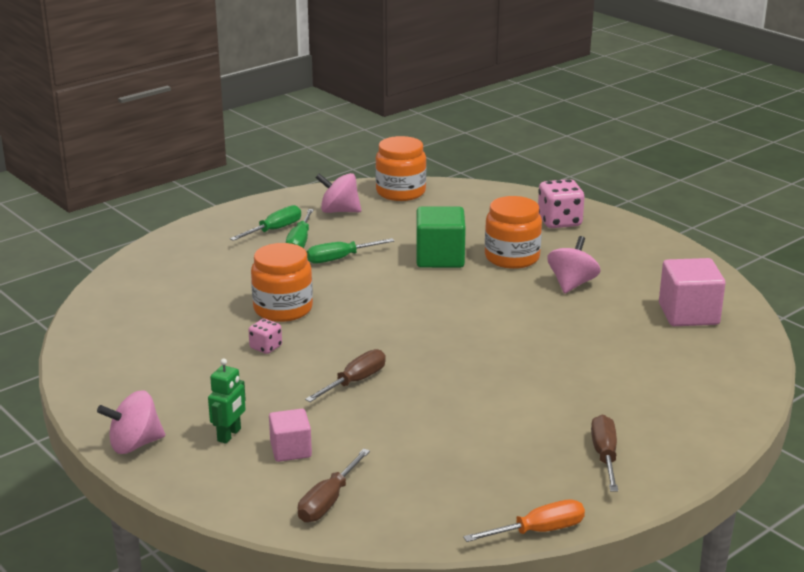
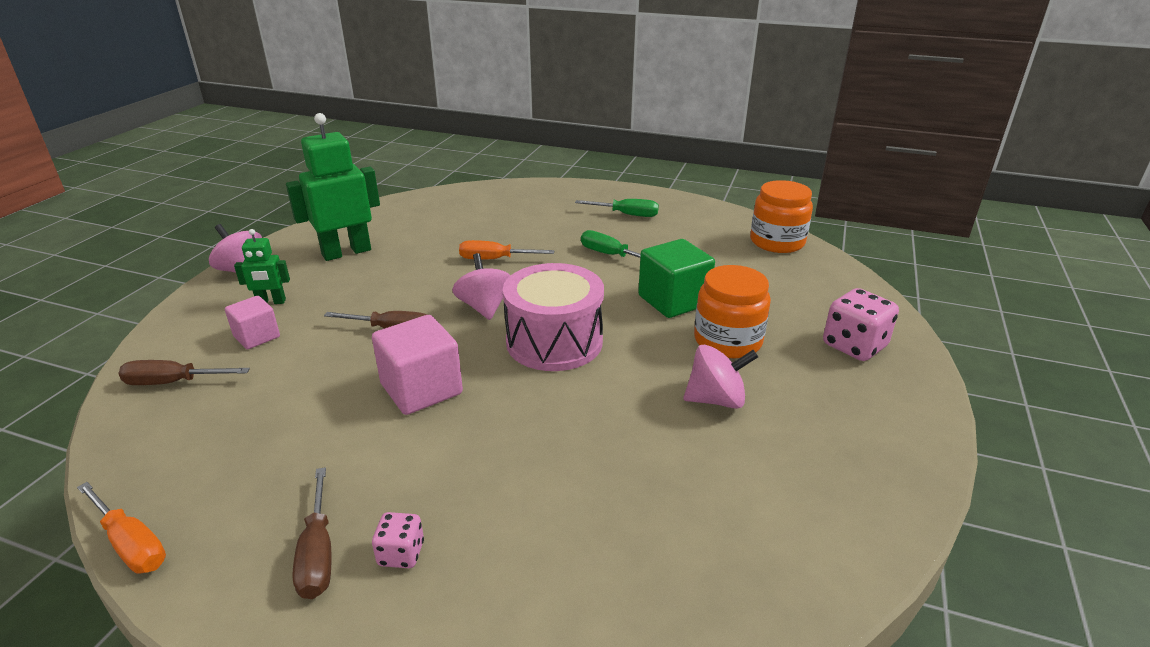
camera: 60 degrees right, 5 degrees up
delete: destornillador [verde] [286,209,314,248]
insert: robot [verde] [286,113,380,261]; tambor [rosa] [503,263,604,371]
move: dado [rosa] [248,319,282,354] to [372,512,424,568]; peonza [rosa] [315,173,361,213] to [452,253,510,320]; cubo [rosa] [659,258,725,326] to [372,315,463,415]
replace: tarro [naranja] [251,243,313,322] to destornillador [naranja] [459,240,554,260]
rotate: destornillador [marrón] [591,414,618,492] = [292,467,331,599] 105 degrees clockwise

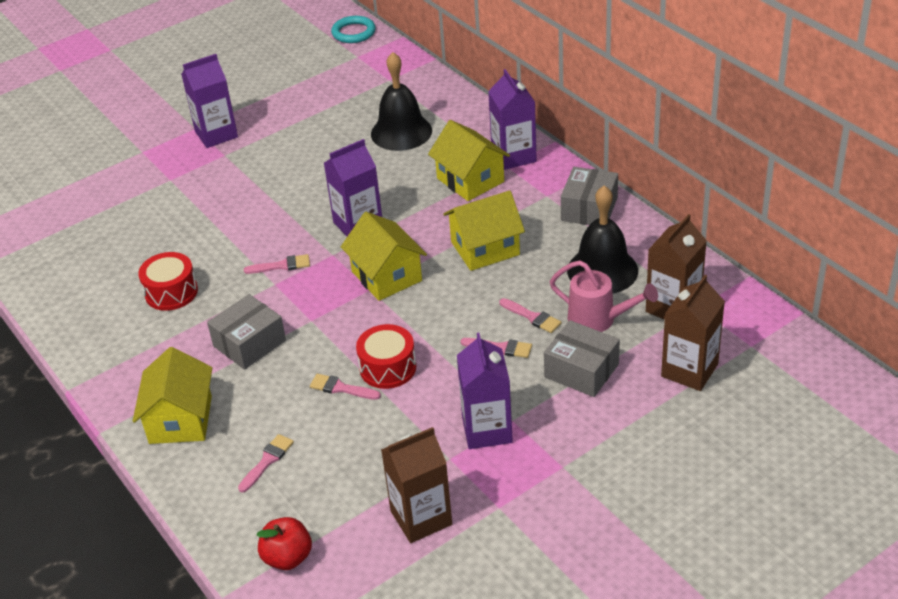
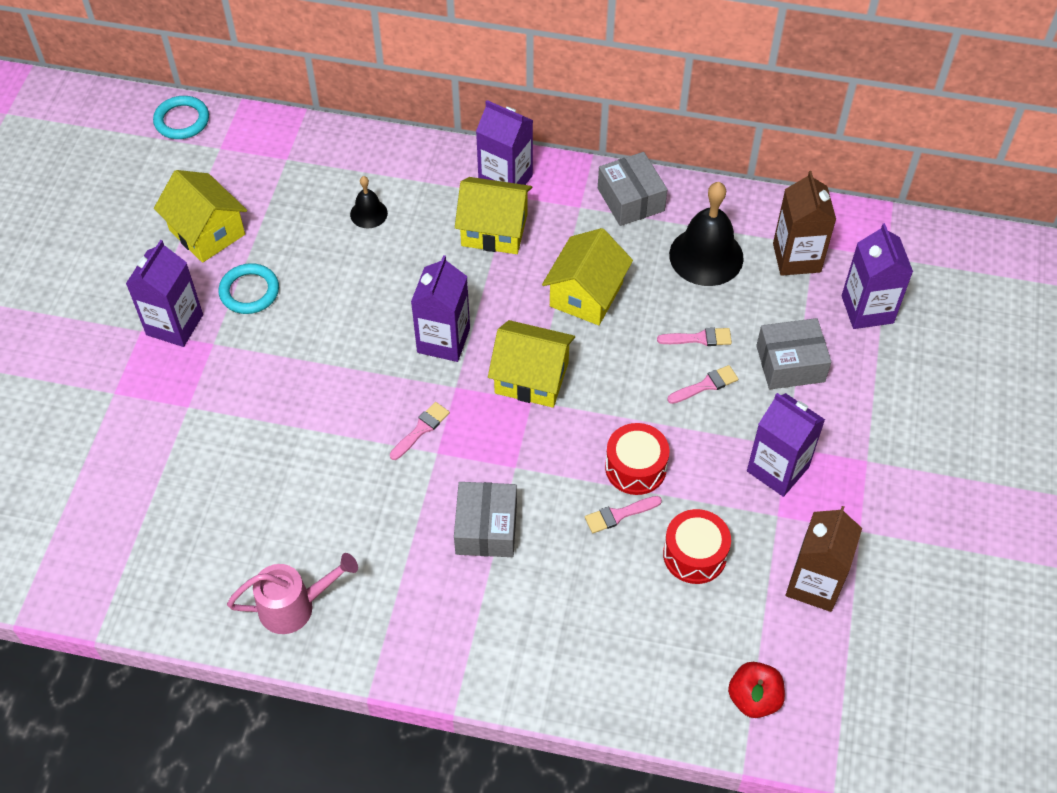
camera: 45 degrees left, 15 degrees up
delete: pincel [rosa] [238,434,294,492]
insert: anillo [turquesa] [219,263,279,314]
move: casa [amarillo] [133,347,212,444] to [154,170,247,263]; tambor [rojo] [138,252,198,311] to [663,509,731,584]; regadera [rosa] [549,260,658,332] to [227,553,358,634]
recolor: cartón de leche [marrón] [661,275,725,391] to cartón de leche [morado] [841,223,913,329]
resize: campana [negro] [371,52,432,151] = [350,176,388,229] x0.51

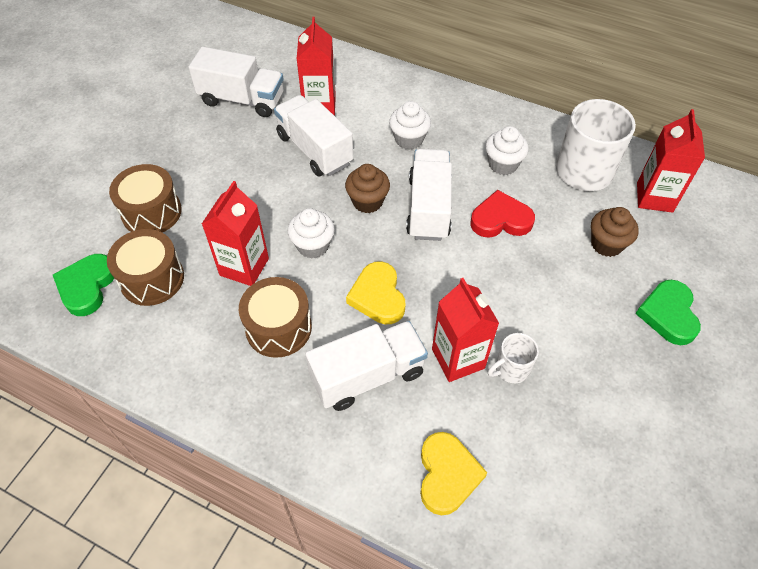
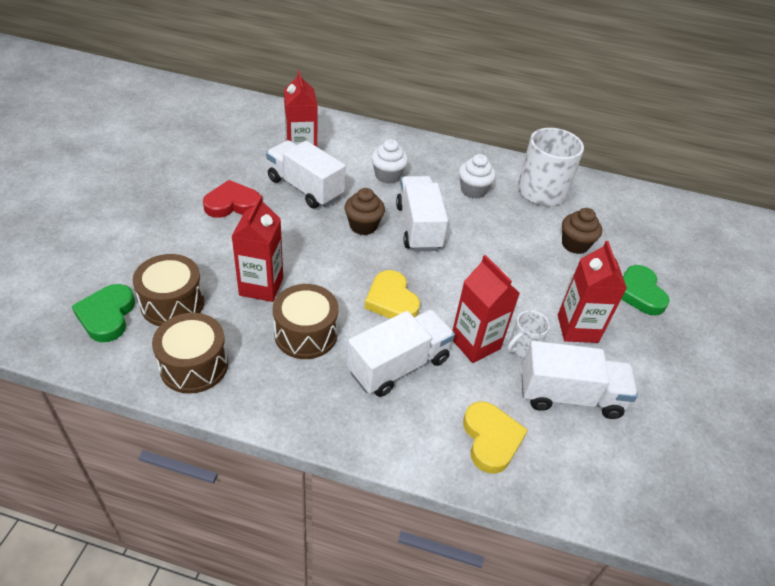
camera: 15 degrees left, 10 degrees down
delete: magdalena [blanco] [287,208,335,259]
move: tambor [marrón] [109,164,182,232] to [152,313,228,394]; camión [blanco] [189,47,284,117] to [521,341,638,419]; corazón [rojo] [470,190,535,238] to [203,180,260,218]; cartón de leche [rojo] [637,109,705,213] to [558,241,627,343]

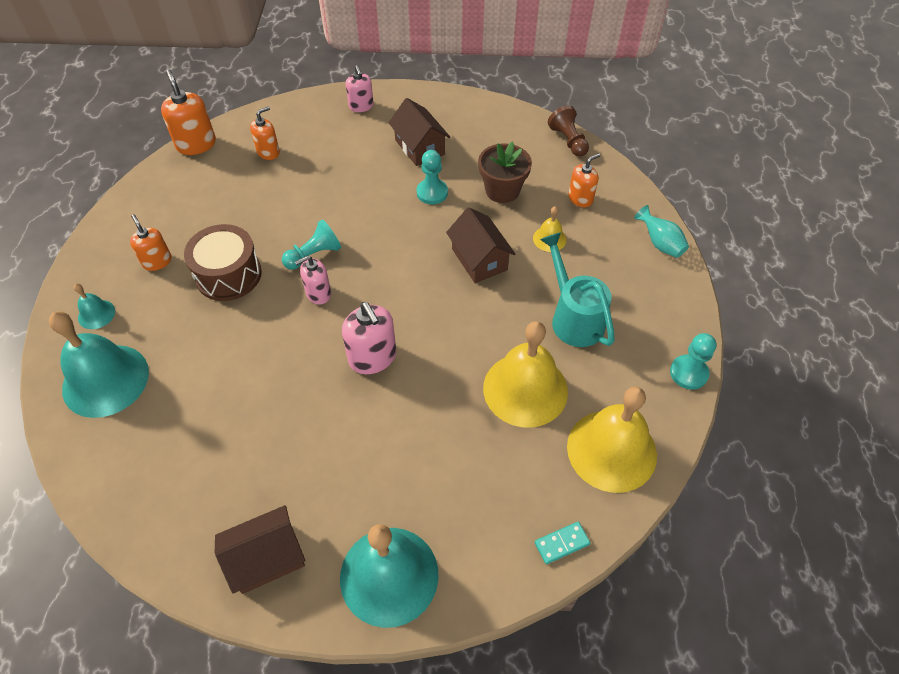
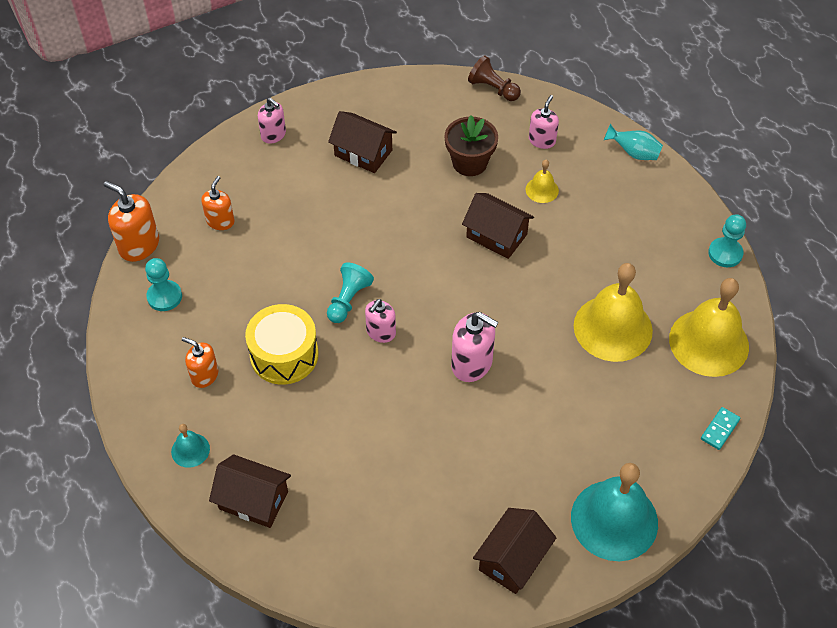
camera: 30 degrees left, 0 degrees up
delete: regadera [turquesa] [540,232,615,347]
move: peón [turquesa] [417,150,448,204] to [145,258,182,311]
replace: campana [turquesa] [49,311,149,418] to casa [marrón] [209,454,291,528]
recolor: tambor [marrón] [184,224,262,301] to tambor [amarillo] [245,304,319,384]; dispensador de jabón [naranja] [568,153,600,207] to dispensador de jabón [rosa] [529,95,559,149]

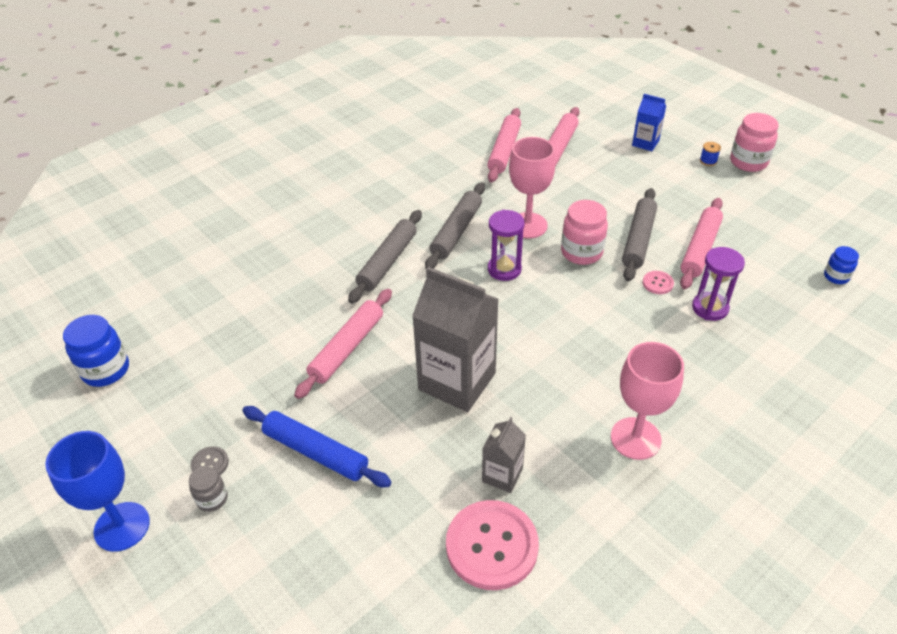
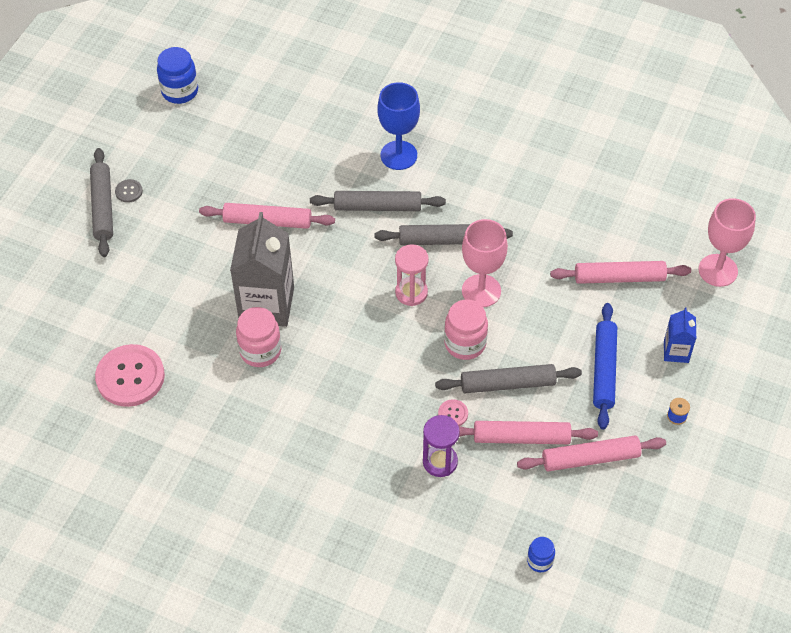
camera: 65 degrees right, 10 degrees up
delete: cartón de leche [gris] [482,417,526,493]
move: copa [azul] [45,431,150,552] to [378,82,420,170]; rodillo [azul] [242,406,392,487] to [593,303,617,430]; rodillo [rosa] [487,108,521,183] to [517,436,666,471]; copa [rosa] [611,342,684,460] to [698,198,756,287]; tarro [rosa] [730,113,779,172] to [236,307,281,367]
replace: tarro [gris] [189,466,227,512] to rodillo [gris] [90,148,113,257]
recolor: reloj de arena [morado] [488,210,525,281] to reloj de arena [rosa] [395,244,429,306]

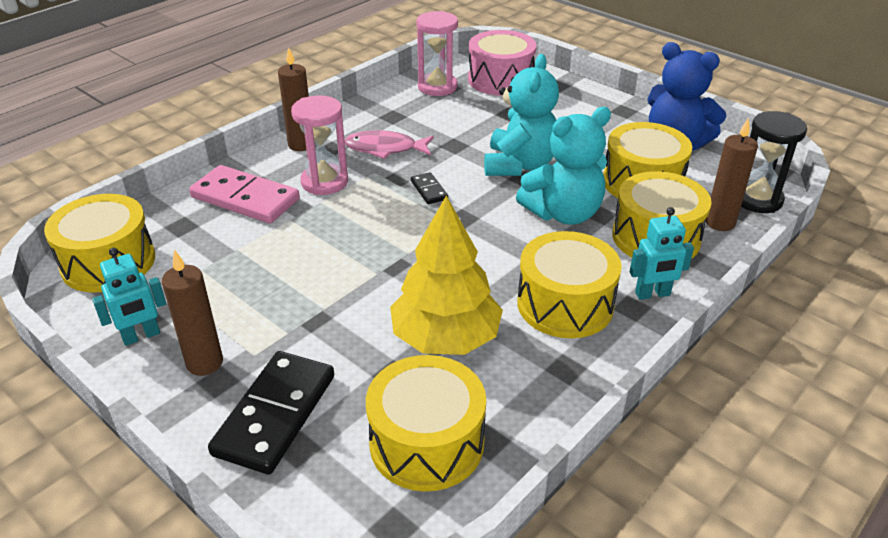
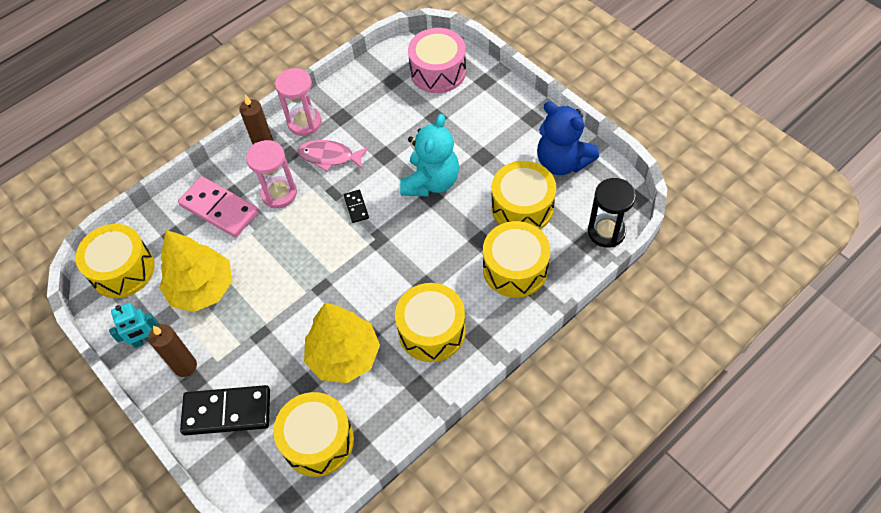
camera: 10 degrees right, 20 degrees up
delete: osito [turquesa] [516,107,611,225]; robot [turquesa] [630,207,694,300]; vela [marrón] [706,118,758,231]
insert: árbol [amarillo] [160,230,232,312]
move: reloj de arena [rosa] [416,11,458,96] to [275,68,322,136]
rotate: ficha de dominó [negro] [208,351,334,474] = [180,385,270,435] 60 degrees clockwise

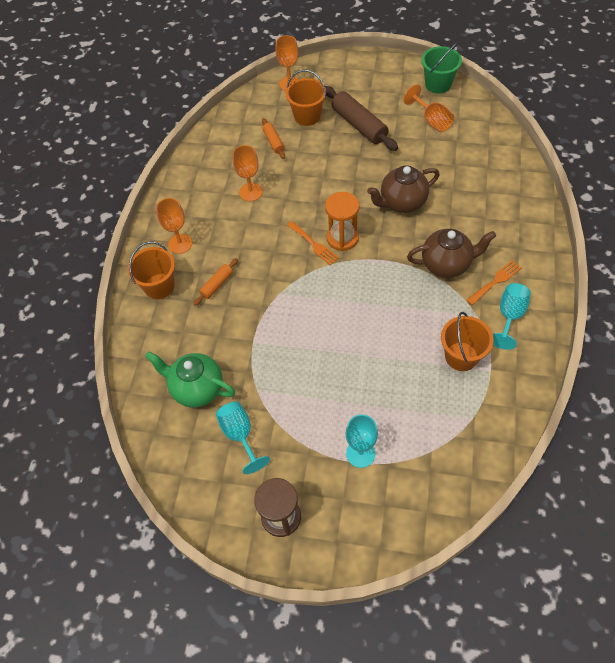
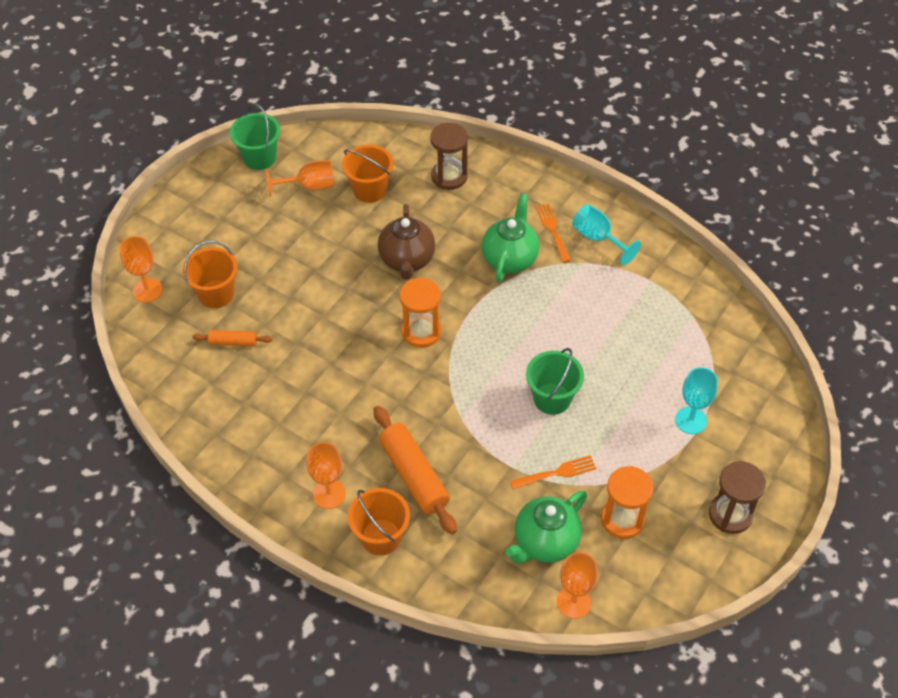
camera: 70 degrees left, 5 degrees down
delete: rodillo [marrón] [325,86,398,151]
insert: reloj de arena [marrón] [430,123,468,190]; balde [verde] [526,348,584,415]
move: copa [naranja] [233,145,263,202] to [557,552,598,619]; tenedor [naranja] [287,221,339,265] to [510,455,597,490]; balde [naranja] [441,312,493,371] to [342,145,394,203]
replace: copa [turquesa] [216,402,270,474] to reloj de arena [naranja] [601,466,653,539]
recolor: tetera [marrón] [407,229,496,278] to tetera [verde] [482,193,540,282]
resize: rodillo [naranja] [194,258,238,306] = [374,406,457,535] x1.90

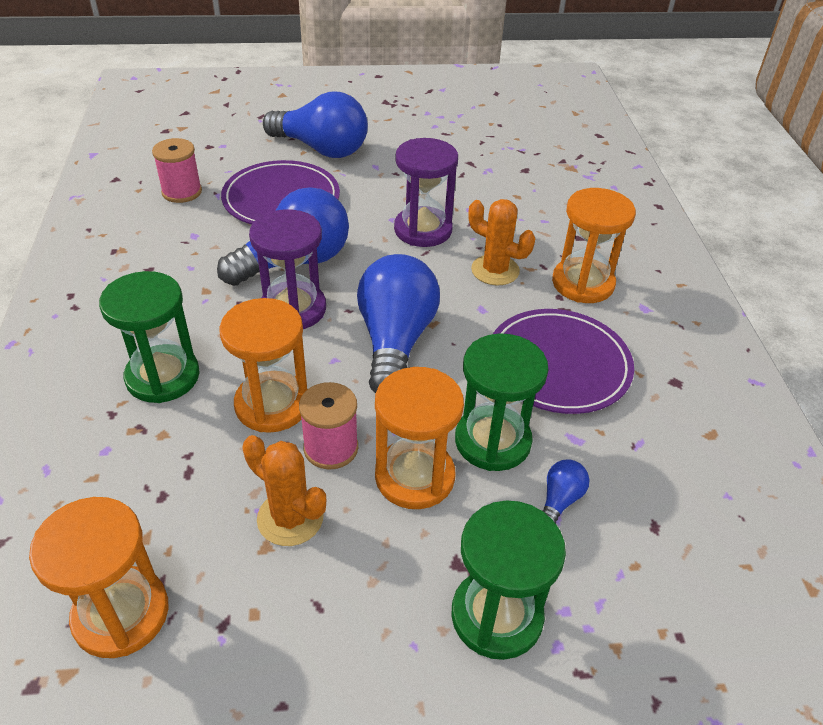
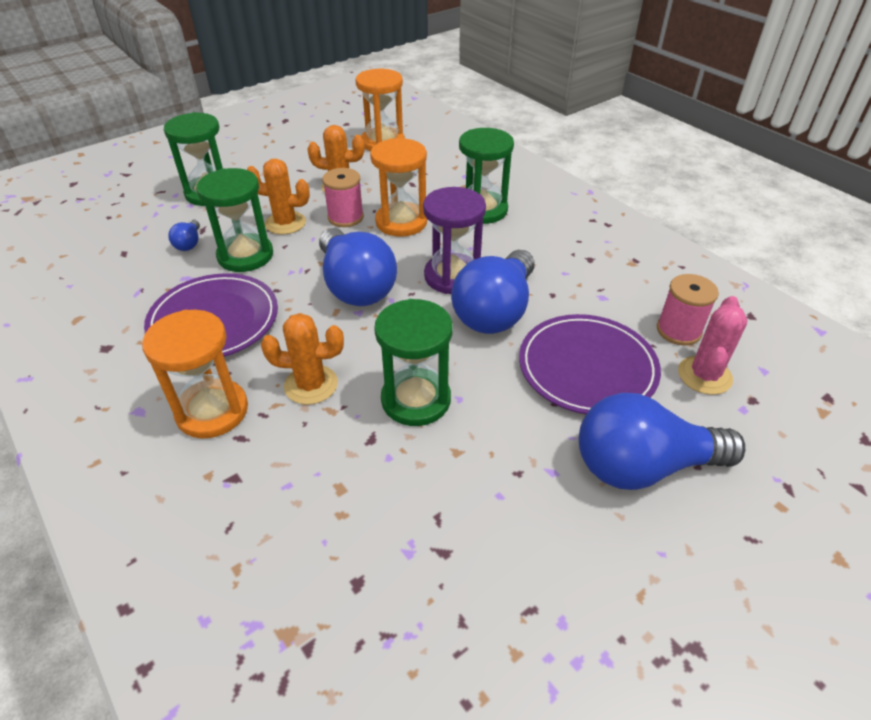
camera: 150 degrees right, 0 degrees up
insert: cactus [rosa] [678,296,748,395]
replace: reloj de arena [naranja] [375,367,464,509] to cactus [naranja] [247,159,310,235]
recolor: reloj de arena [morado] [394,138,458,247] to reloj de arena [verde] [374,299,453,426]

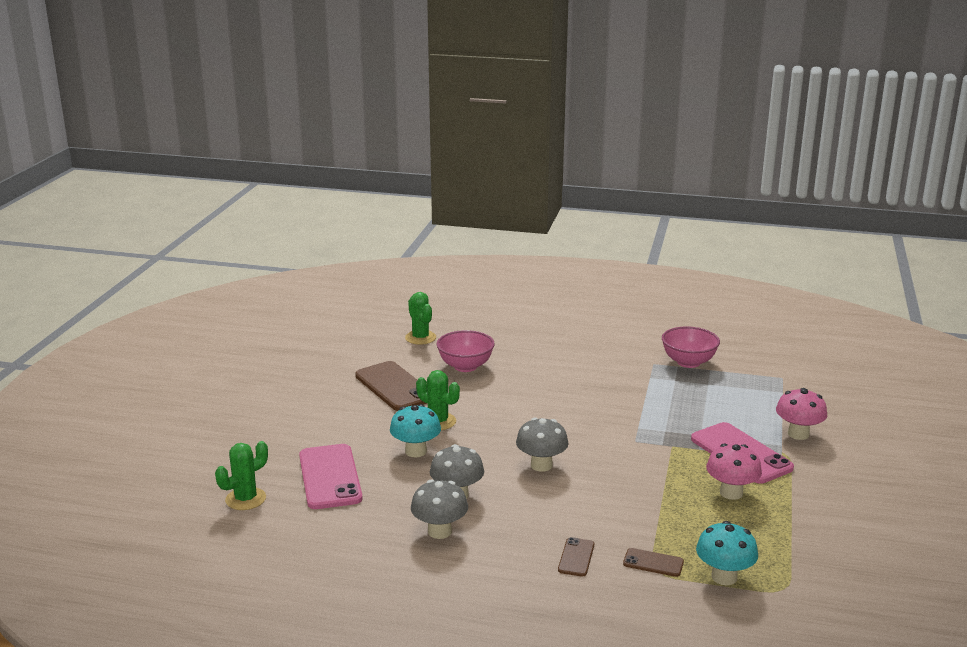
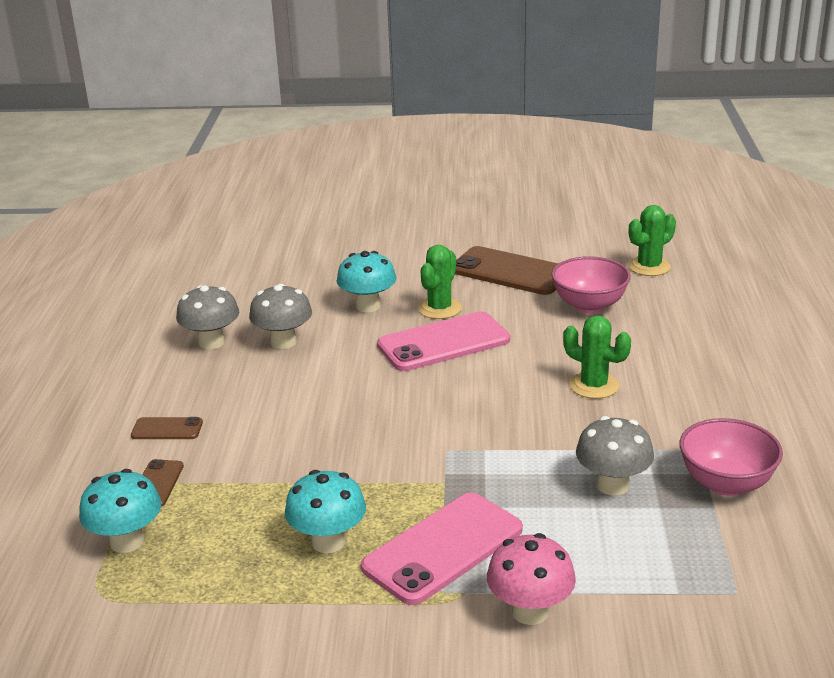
camera: 80 degrees right, 5 degrees up
move: cactus [verde] [215,441,268,510] to [563,316,631,399]; móvil [rosa] [299,444,362,509] to [377,311,510,371]; seta [gris] [516,417,569,472] to [576,416,654,496]
recolor: seta [rosa] [706,443,762,500] to seta [turquesa] [285,470,366,553]
rotate: móvil [marrón] [355,361,427,411] = [455,246,558,295] 75 degrees clockwise

